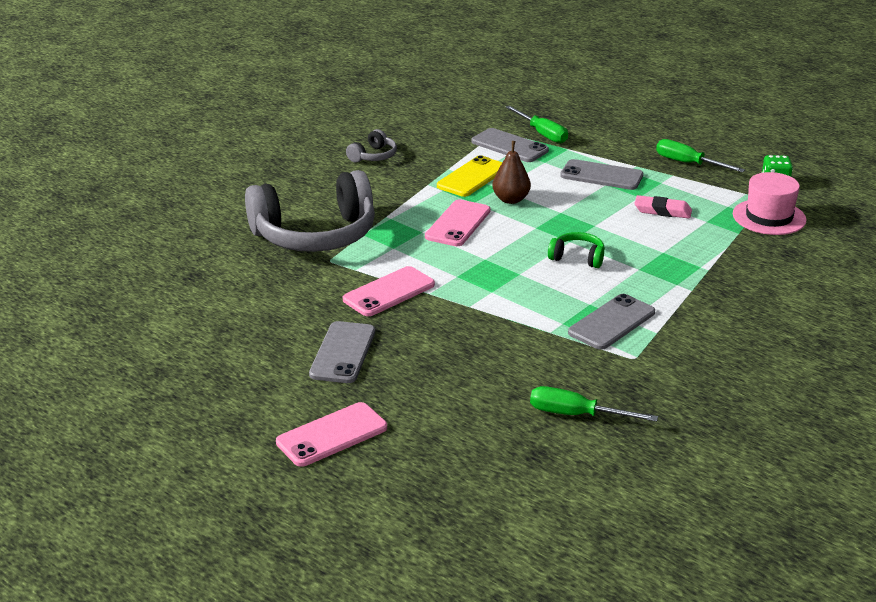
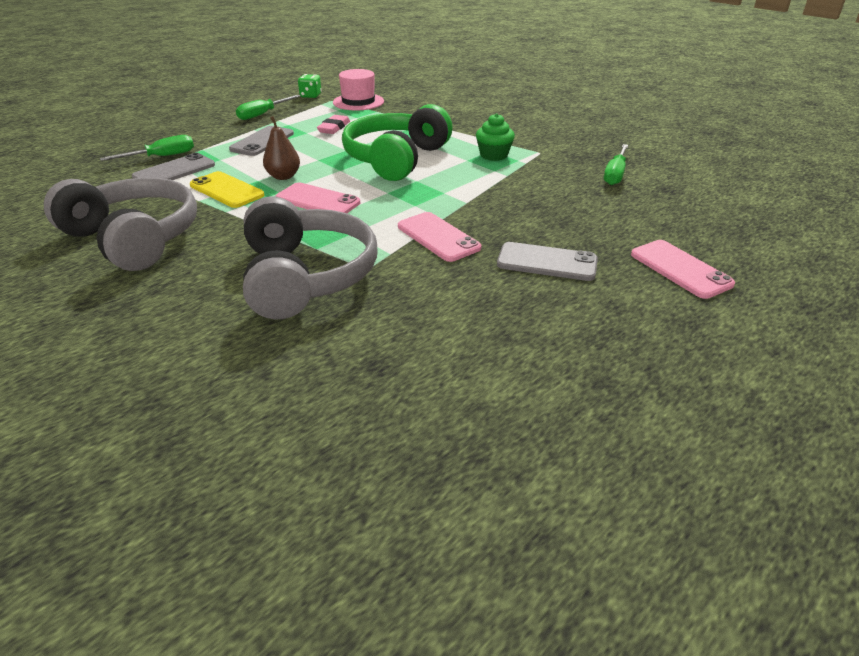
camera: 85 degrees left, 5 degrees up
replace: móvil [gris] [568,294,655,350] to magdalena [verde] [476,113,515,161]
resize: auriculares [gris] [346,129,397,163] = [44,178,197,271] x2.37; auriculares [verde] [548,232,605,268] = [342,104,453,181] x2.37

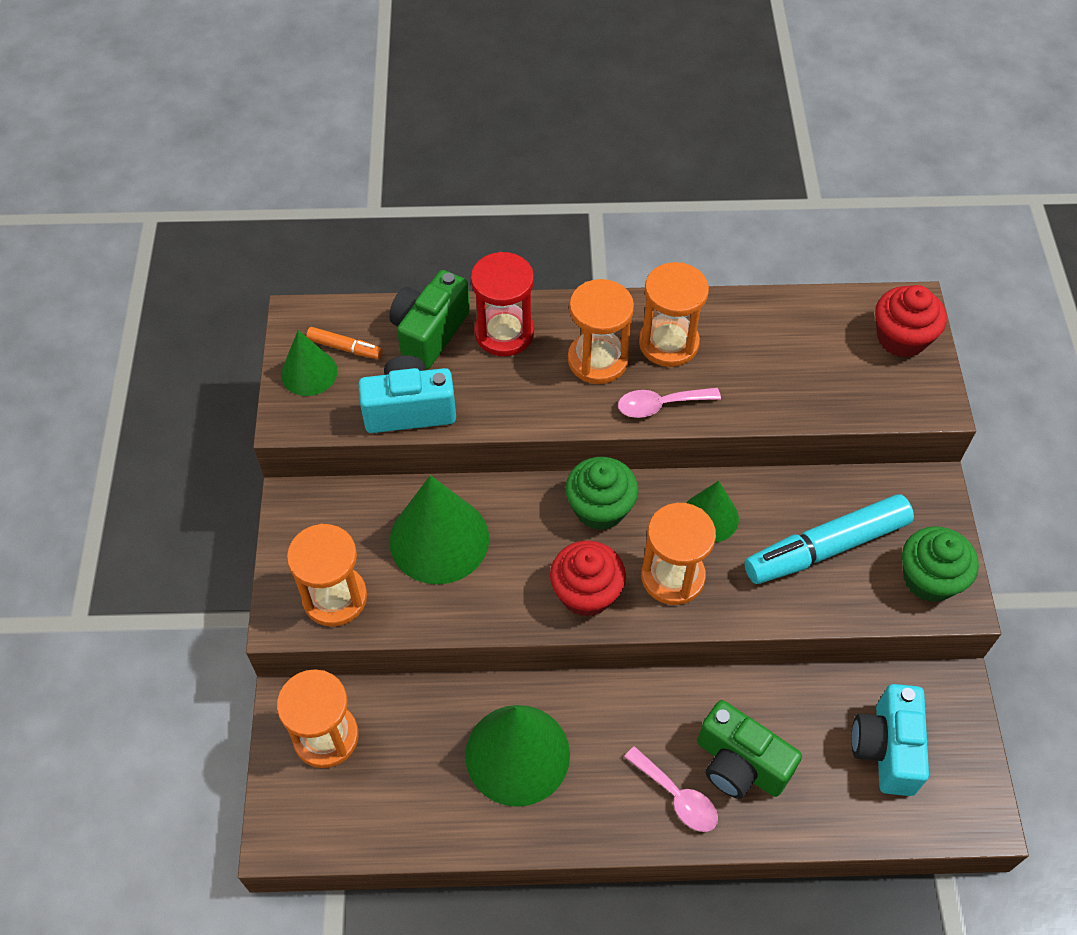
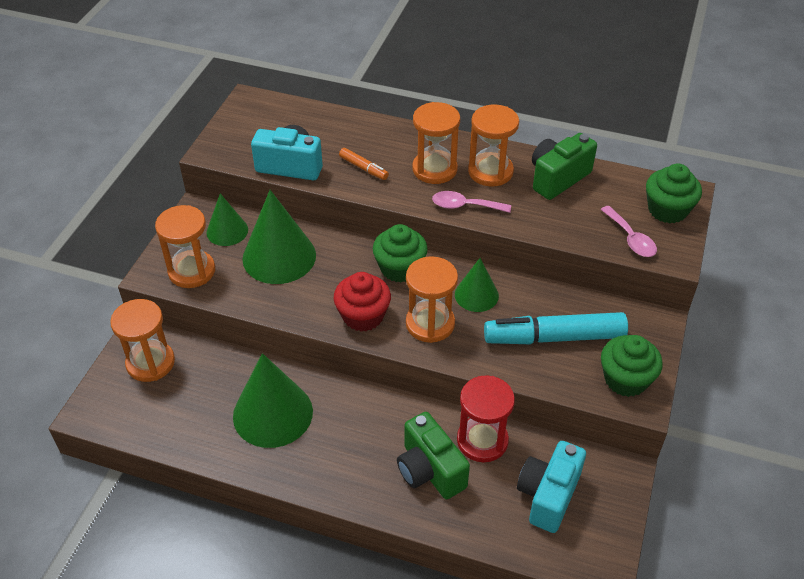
camera: 20 degrees right, 10 degrees down
move: cono [verde] [281,330,338,396] to [206,194,248,246]; rotulador [naranja] [306,327,383,359] to [339,148,389,180]; cámara [verde] [389,270,470,370] to [532,133,597,200]; reloj de arena [rojo] [471,252,534,356] to [457,375,515,462]; cuchara [rosa] [624,746,718,832] to [600,206,657,257]
recolor: magdalena [rojo] [875,285,947,358] to magdalena [verde] [646,164,702,224]

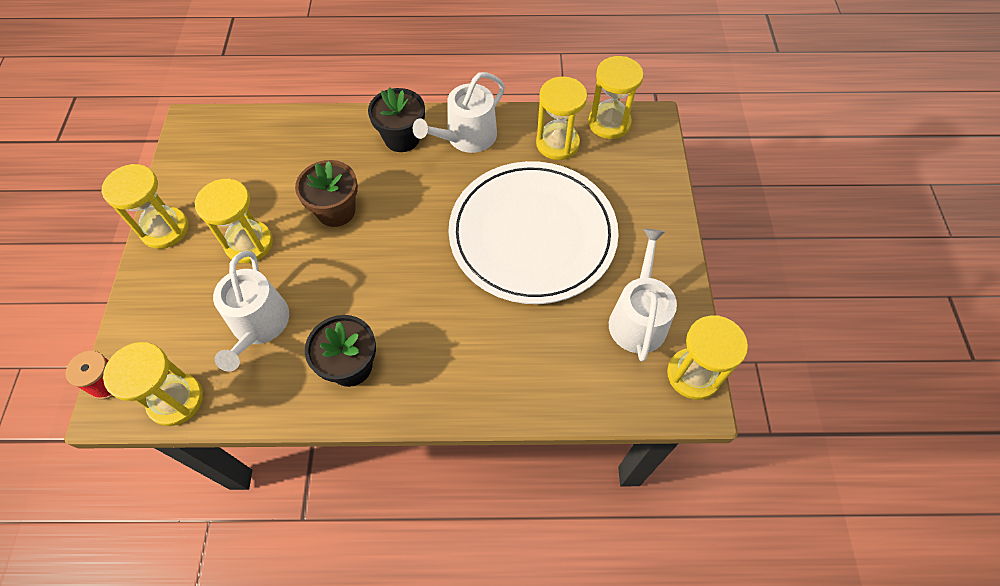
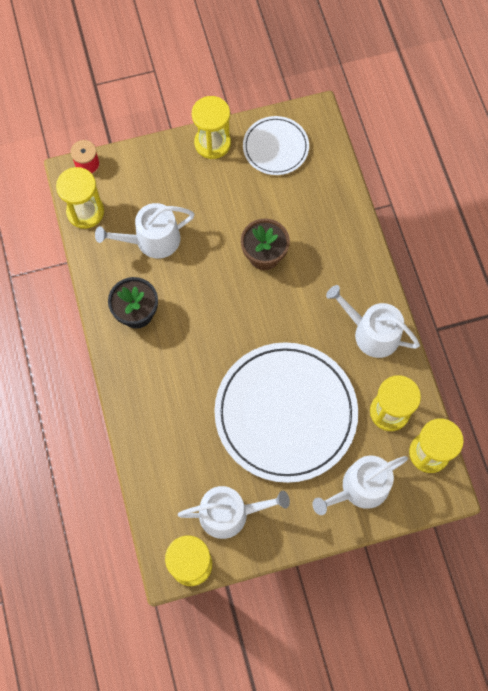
camera: 75 degrees right, 10 degrees up
delete: reloj de arena [amarillo] [195,178,273,263]; maceta [negro] [368,87,425,152]
insert: plato [blanco] [243,116,309,175]; regadera [blanco] [312,455,408,515]

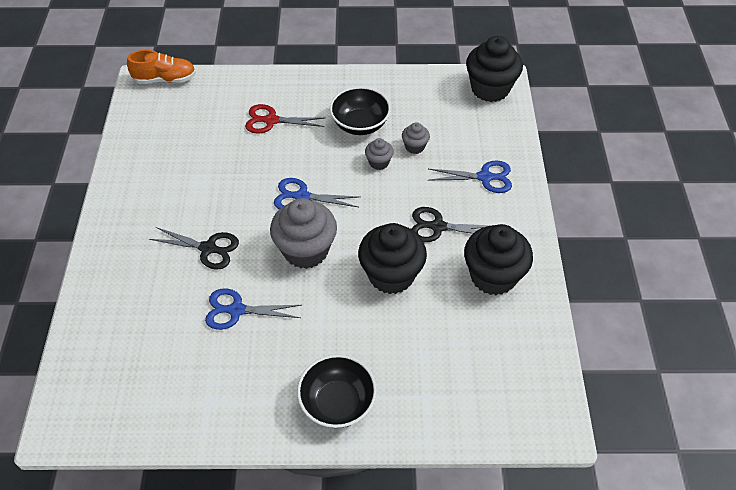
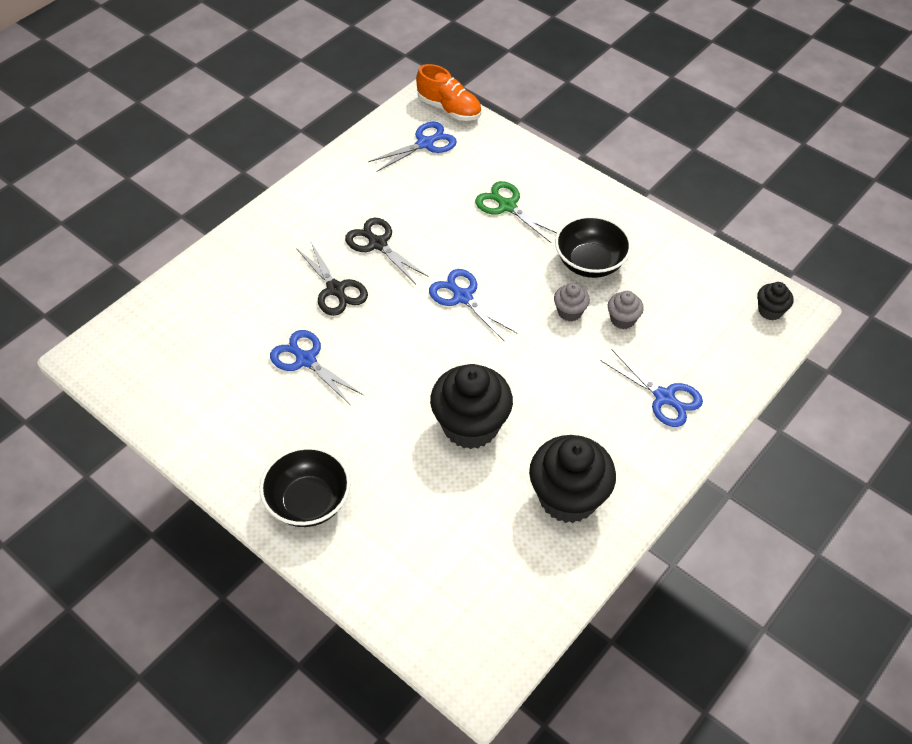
camera: 40 degrees right, 0 degrees up
delete: magdalena [gris] [270,198,337,269]
insert: tijeras [azul] [368,122,457,172]
move: tijeras [negro] [412,207,491,242] to [345,218,429,284]
recolor: tijeras [rojo] [245,104,325,134] to tijeras [verde] [475,181,557,243]
resize: magdalena [negro] [466,36,523,102] = [757,282,793,320] x0.48

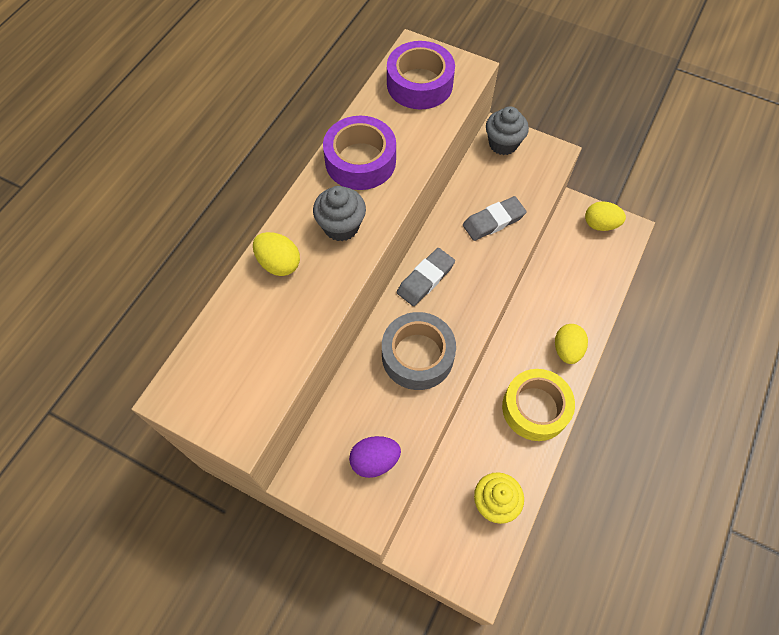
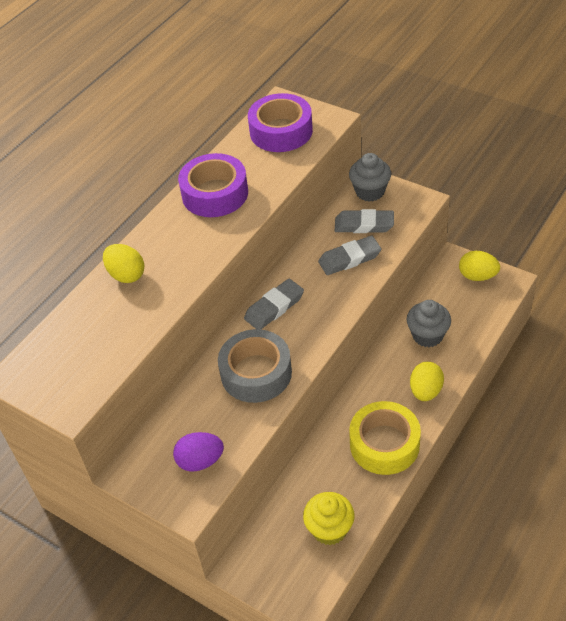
camera: 10 degrees right, 15 degrees down
insert: goma de borrar [gris] [335,209,394,233]
move: magdalena [gris] [313,186,366,241] to [407,300,451,347]

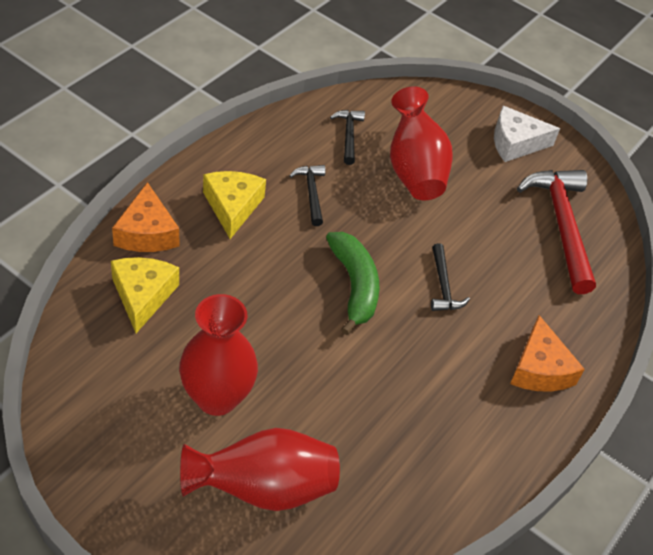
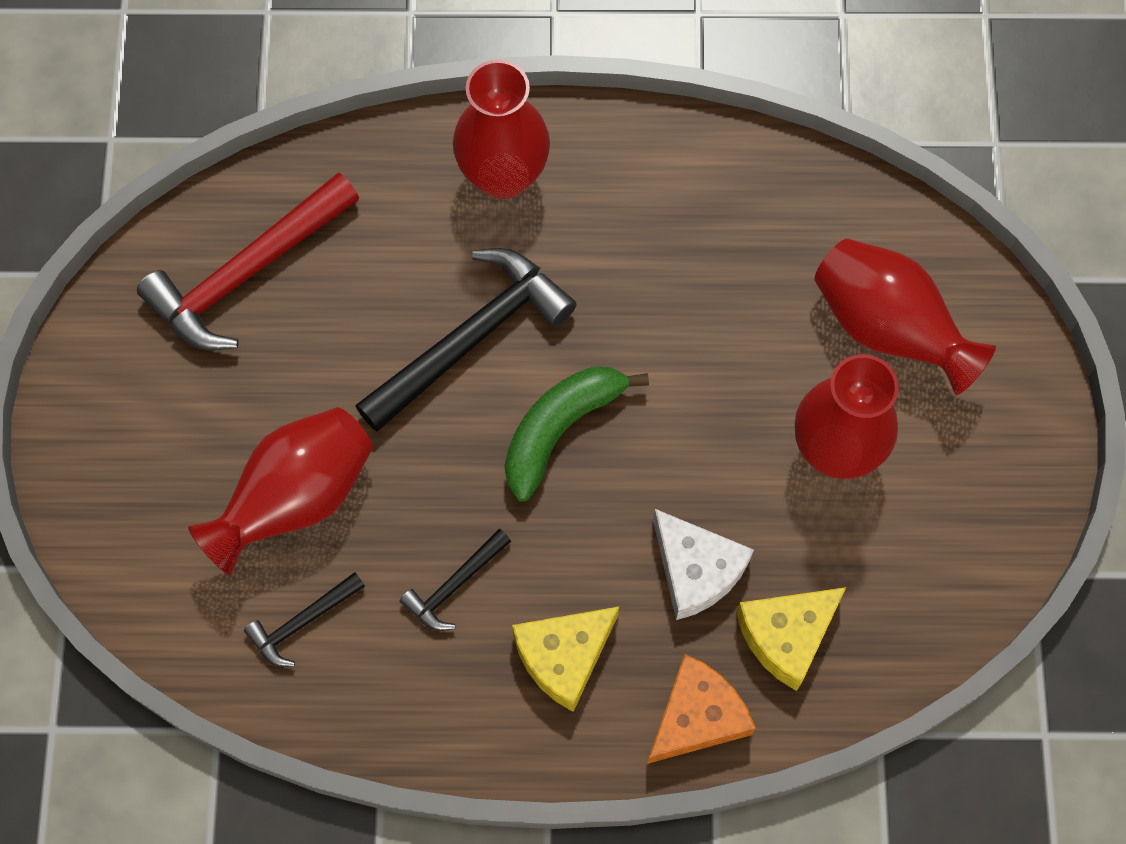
camera: 120 degrees left, 20 degrees up
move: queso [blanco] [494,106,560,162] to [653,509,754,620]
replace: queso [naranja] [510,315,585,392] to florero [rojo] [453,60,550,199]
resize: martillo [negro] [431,243,470,311] = [355,248,577,432] x2.01

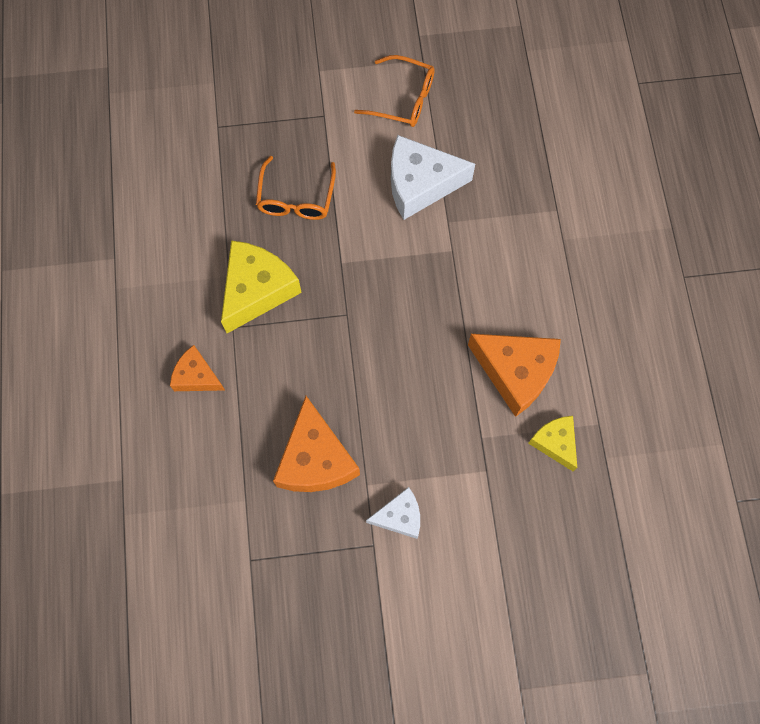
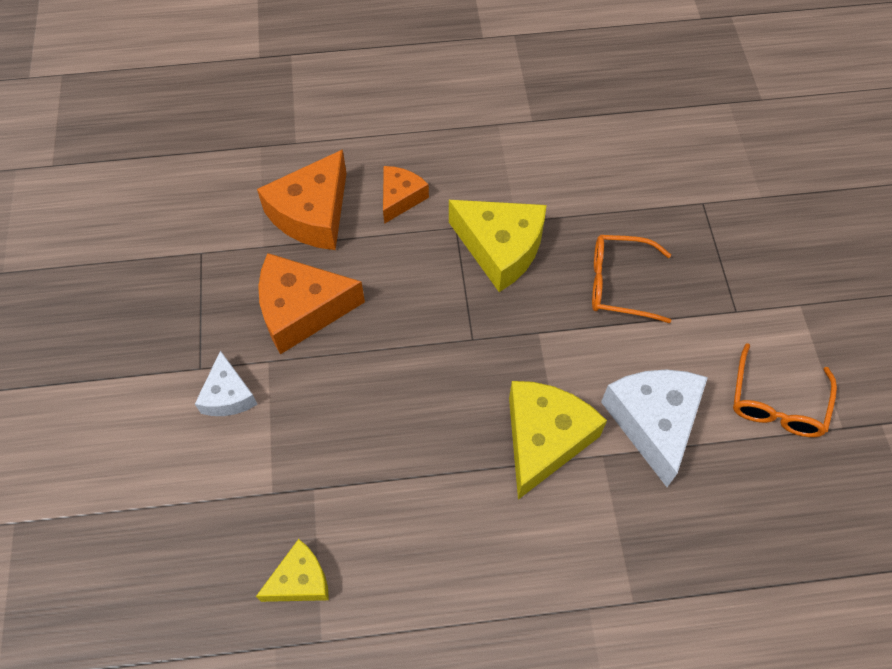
camera: 90 degrees right, 10 degrees down
insert: queso [amarillo] [509,381,607,500]
move: queso [naranja] [468,334,561,417] to [257,149,347,250]

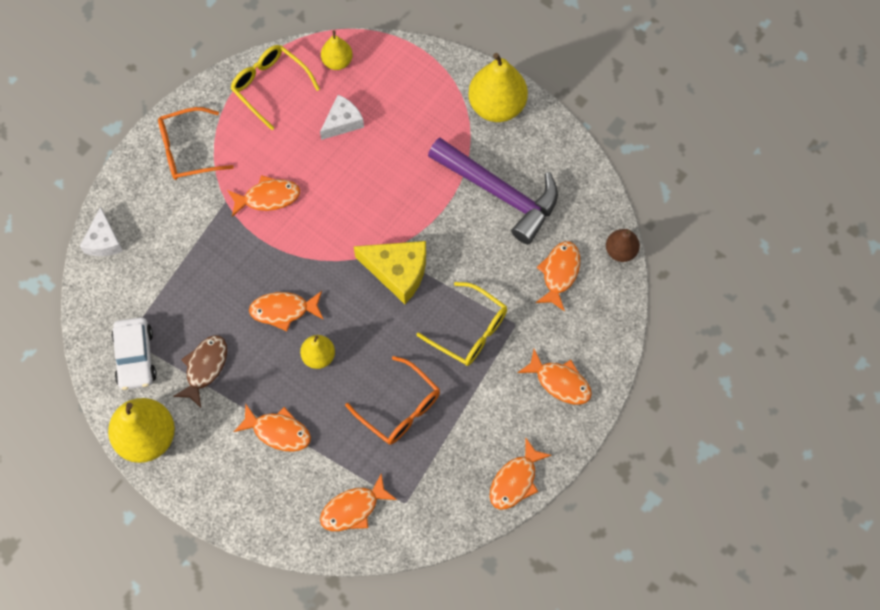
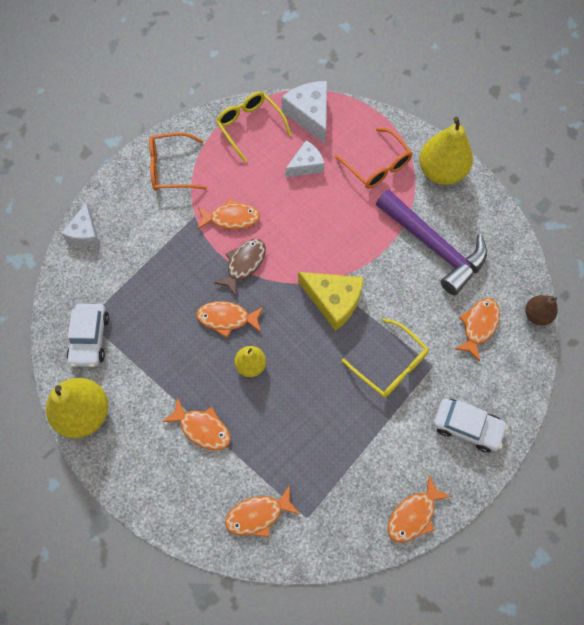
camera: 10 degrees right, 0 degrees up
move: pez [marrón] [173,335,227,408] to [214,239,266,296]; gafas [naranja] [345,356,440,445] to [335,128,413,189]
replace: pera [amarillo] [321,30,353,70] to queso [blanco] [282,81,327,144]; pez [naranja] [518,349,592,405] to coche [blanco] [434,398,508,452]

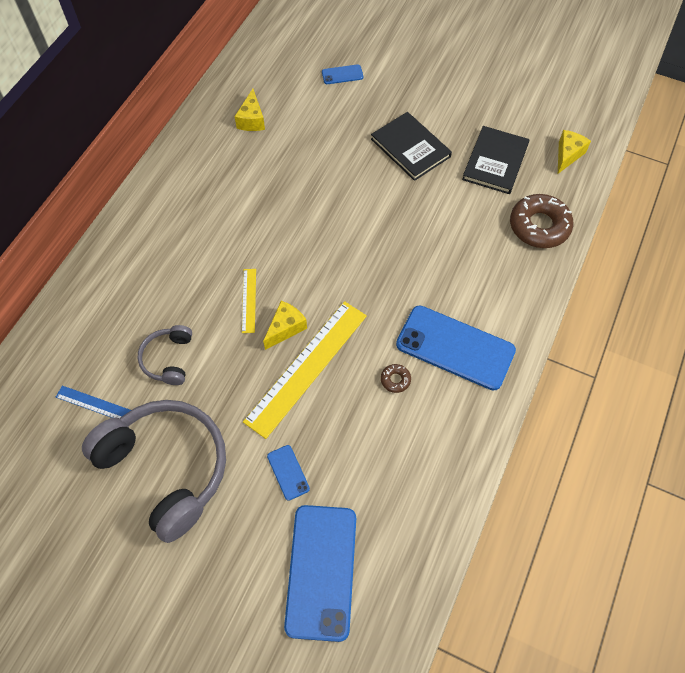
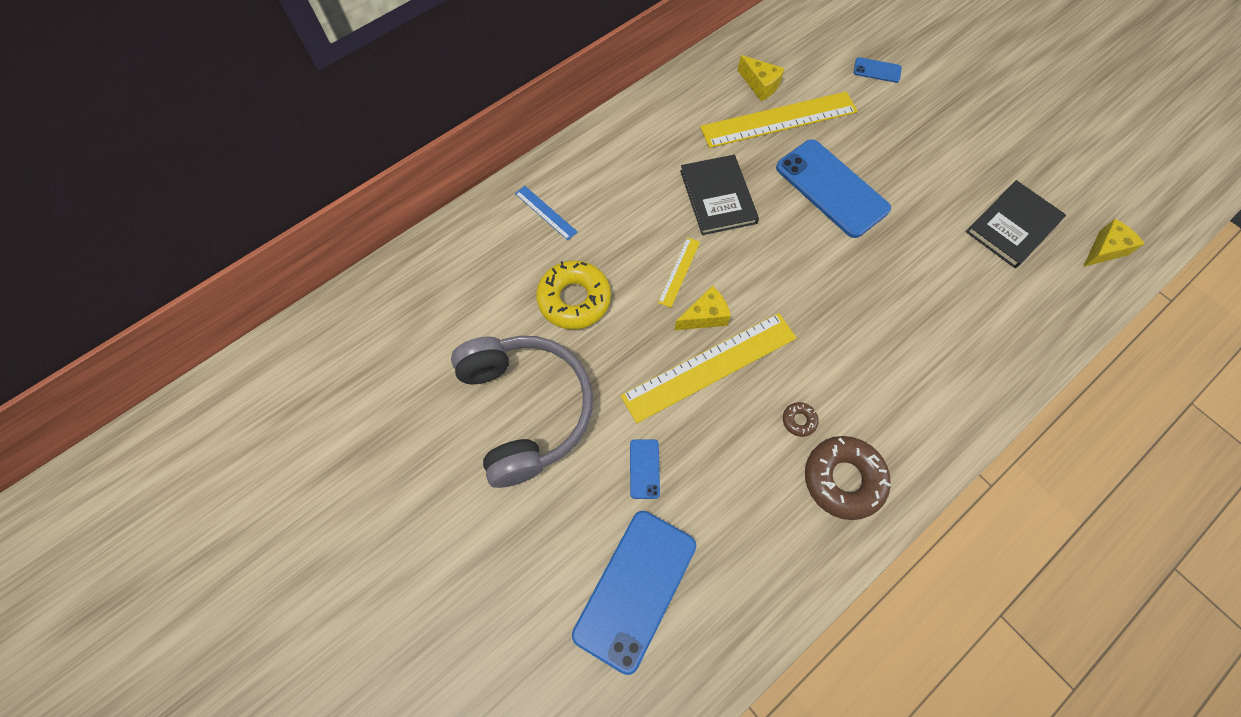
camera: 25 degrees right, 5 degrees up
insert: regla [amarillo] [700,91,858,148]
move: regla [azul] [56,386,131,418] to [515,186,578,240]; libro [negro] [371,112,452,181] to [680,155,759,235]; móvil [azul] [396,306,516,391] to [776,139,891,238]; rosquilla [marrón] [510,194,573,248] to [805,436,891,520]
replace: auriculares [gris] [138,325,192,385] to rosquilla [amarillo] [536,260,611,329]
rotate: queso [amarillo] [235,89,265,131] = [738,55,785,101] 75 degrees counterclockwise

